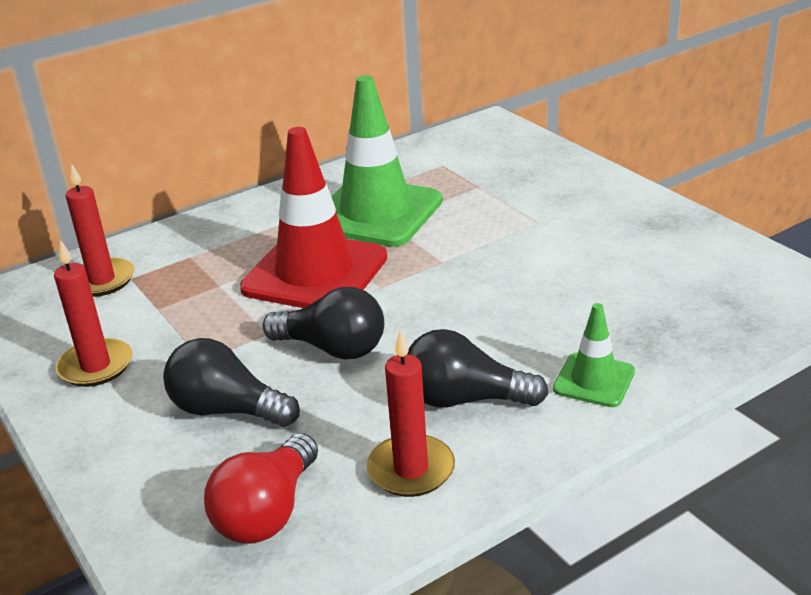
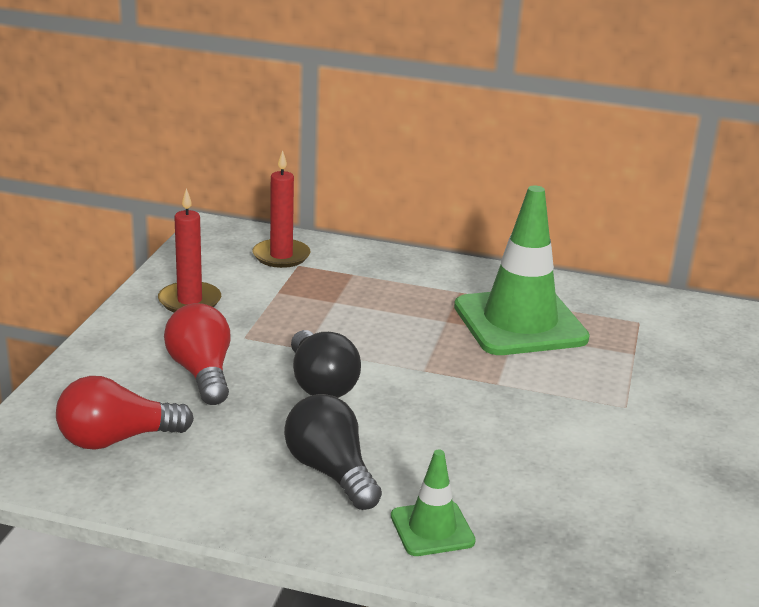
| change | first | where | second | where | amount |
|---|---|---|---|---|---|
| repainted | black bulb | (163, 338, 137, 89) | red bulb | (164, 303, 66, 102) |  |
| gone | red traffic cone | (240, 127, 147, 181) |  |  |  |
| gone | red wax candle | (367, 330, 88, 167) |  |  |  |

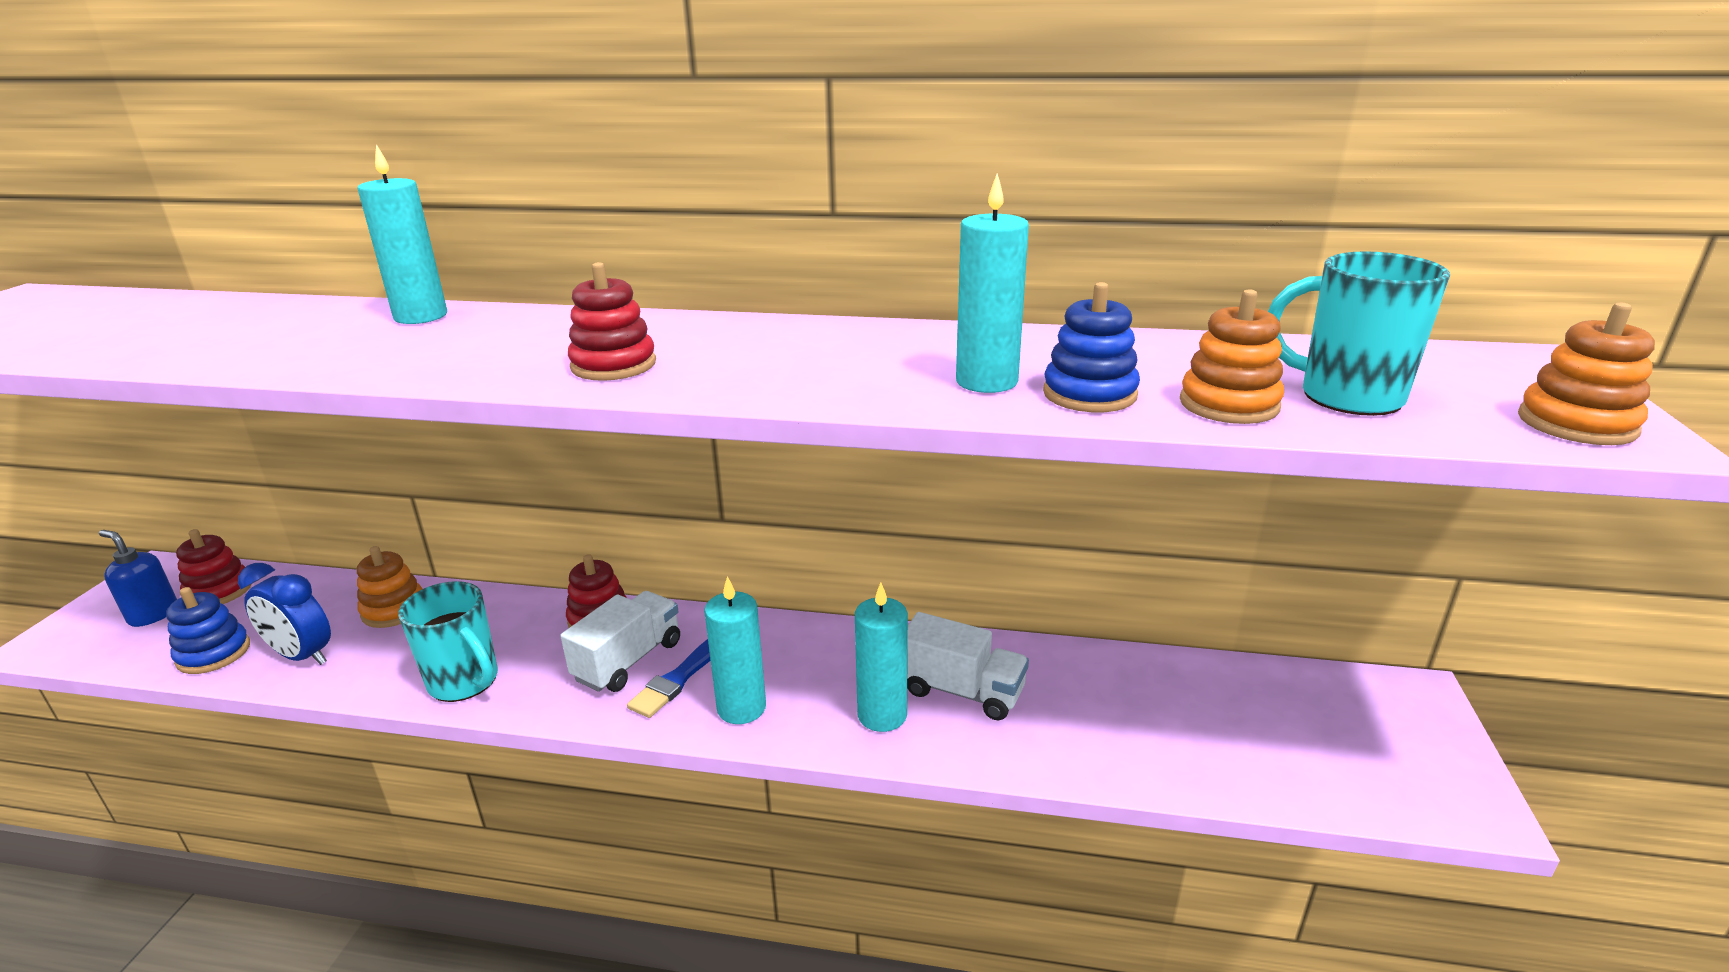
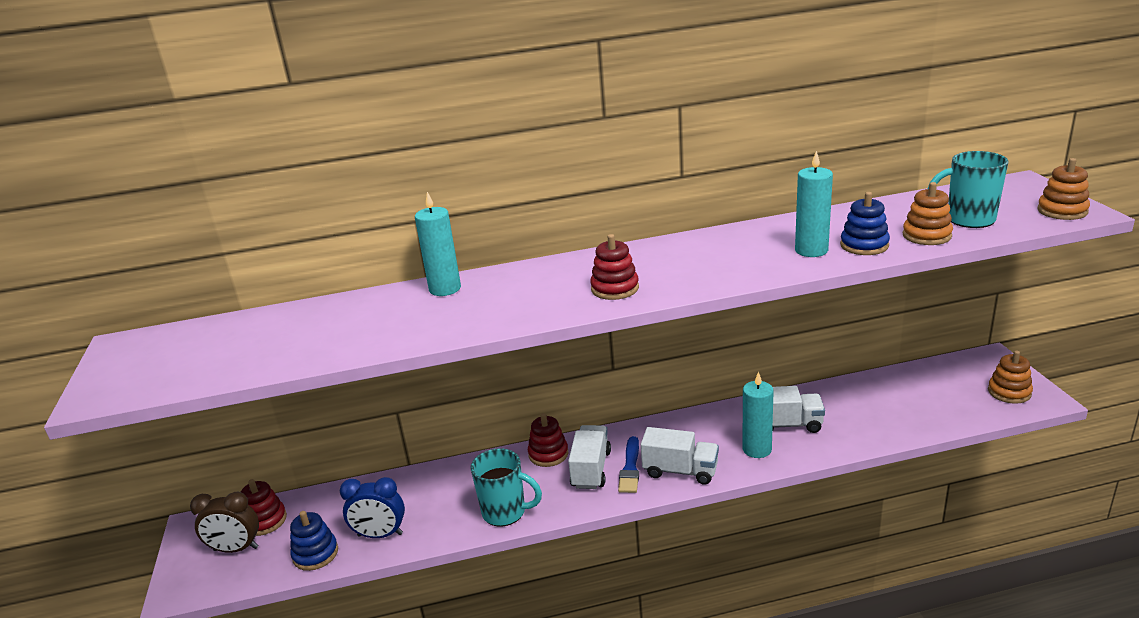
| change | first | where | second | where | amount |
|---|---|---|---|---|---|
| swapped | cobalt soap pump | (99, 530, 78, 97) | russet alarm clock | (190, 492, 69, 61) |  |
| swapped | teal wax candle | (704, 576, 62, 148) | snow-white lorry | (641, 427, 78, 58) |  |
| shifted | orange-coloured ring stacker | (357, 546, 65, 82) |  | (988, 351, 45, 53) |  |

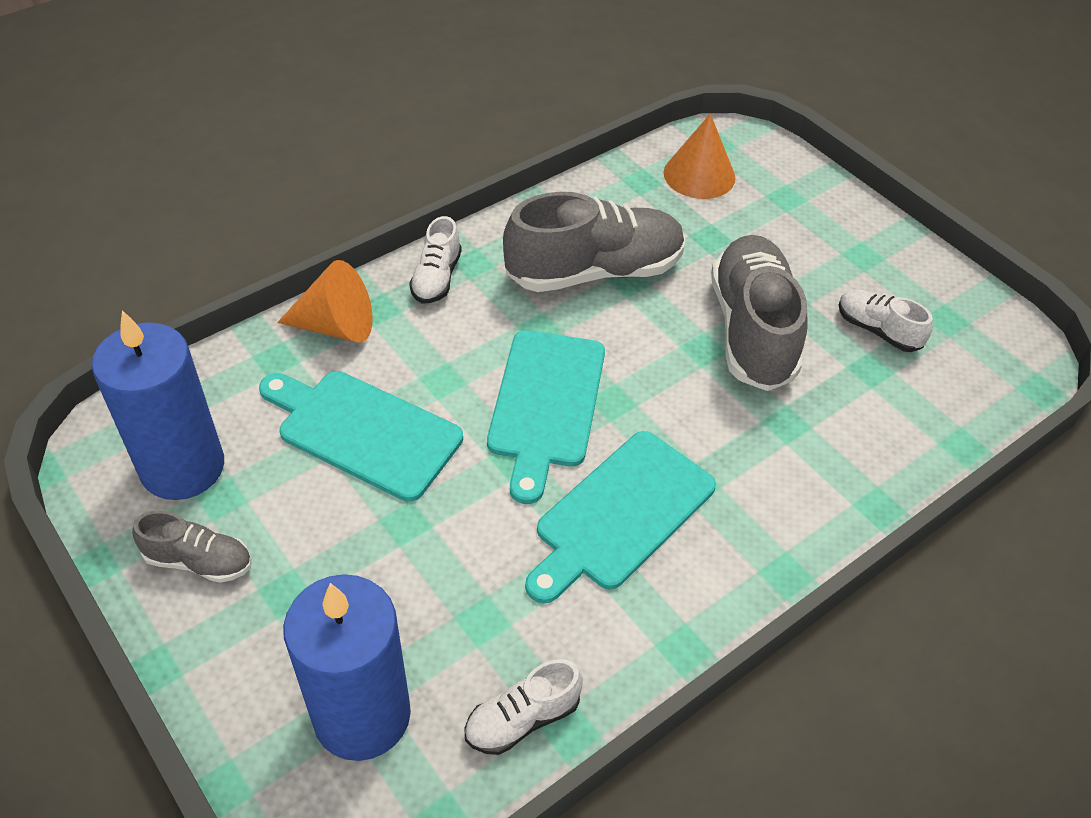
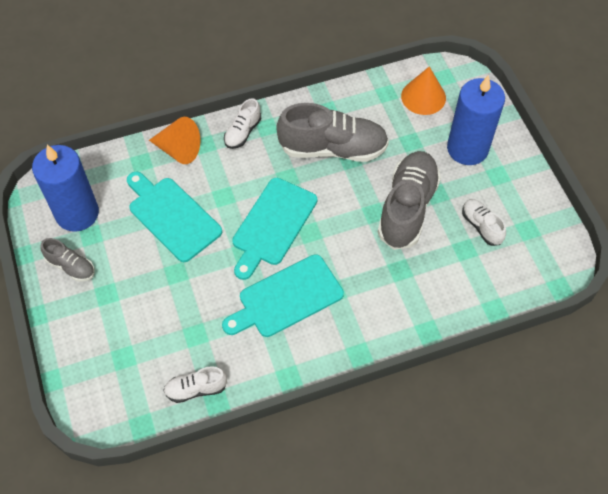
| change | first | where | second | where | amount |
|---|---|---|---|---|---|
| shifted | cobalt wax candle | (283, 574, 128, 187) |  | (447, 75, 58, 90) |  |

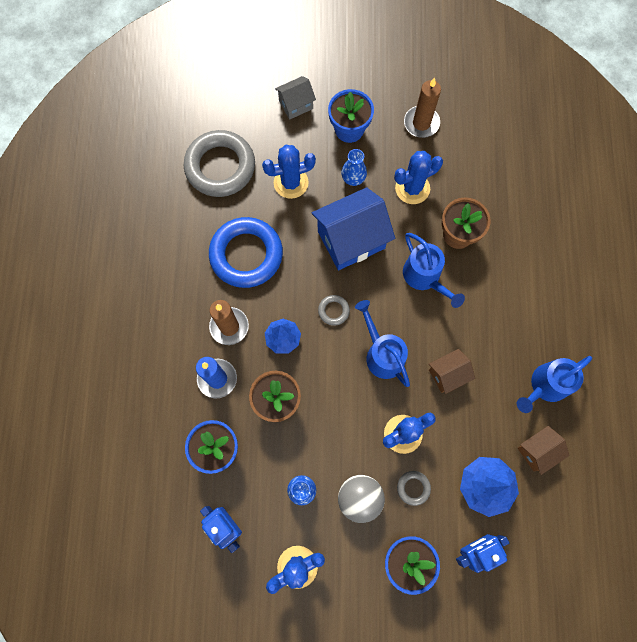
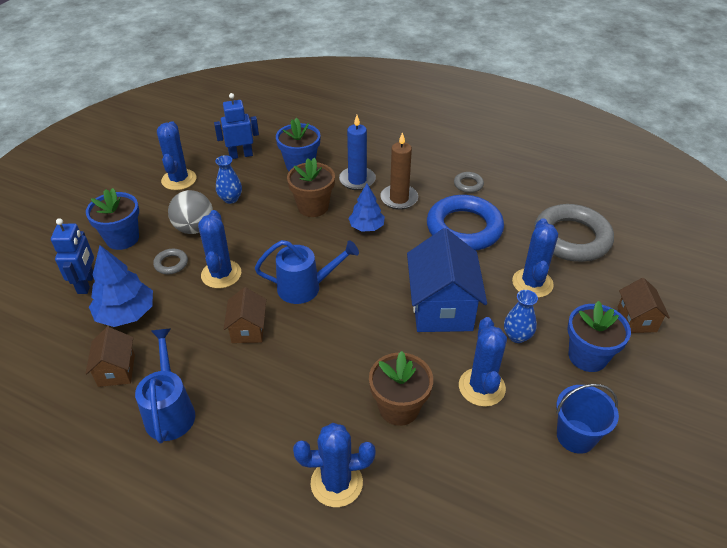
| change | first | where | second | where | amount |
|---|---|---|---|---|---|
| new |  |  | cobalt saguaro cactus | (293, 423, 82, 84) |  |
| shifted | ash-grey hoop | (318, 295, 32, 30) |  | (454, 172, 30, 21) |  |
| swapped | russet wax candle | (404, 78, 37, 60) | cobalt pail | (556, 384, 63, 70) |  |
| repainted | ash-grey cottage | (275, 76, 41, 44) | russet cottage | (617, 278, 53, 55) |  |
| gone | cobalt watering can | (403, 233, 62, 75) |  |  |  |

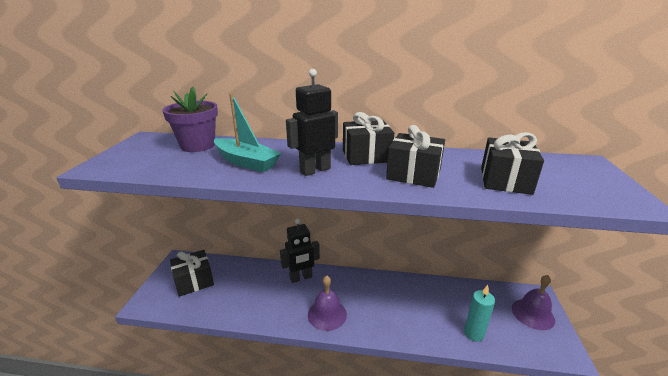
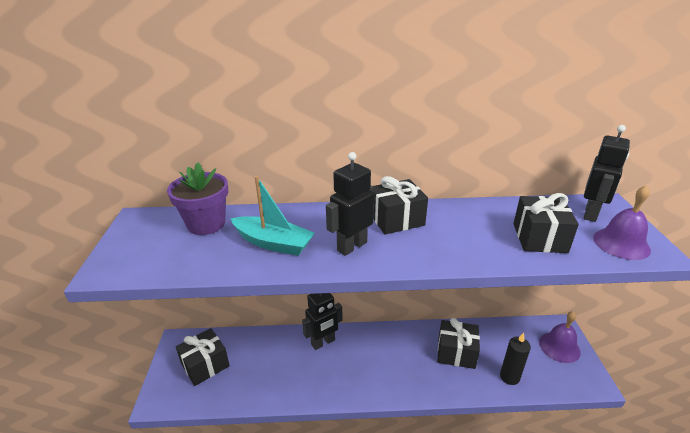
| change | first | where | second | where | amount |
|---|---|---|---|---|---|
| shifted | black gift | (386, 125, 59, 63) |  | (438, 318, 42, 51) |  |
| repainted | teal wax candle | (464, 285, 31, 57) | black wax candle | (500, 333, 31, 52) |  |
| new |  |  | black toy robot | (584, 125, 46, 97) |  |
| shifted | violet school bell | (308, 276, 39, 55) |  | (593, 185, 58, 75) |  |

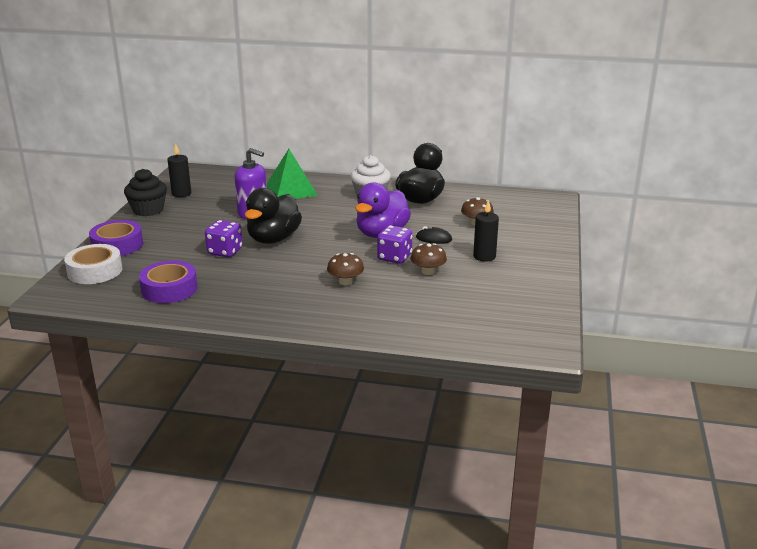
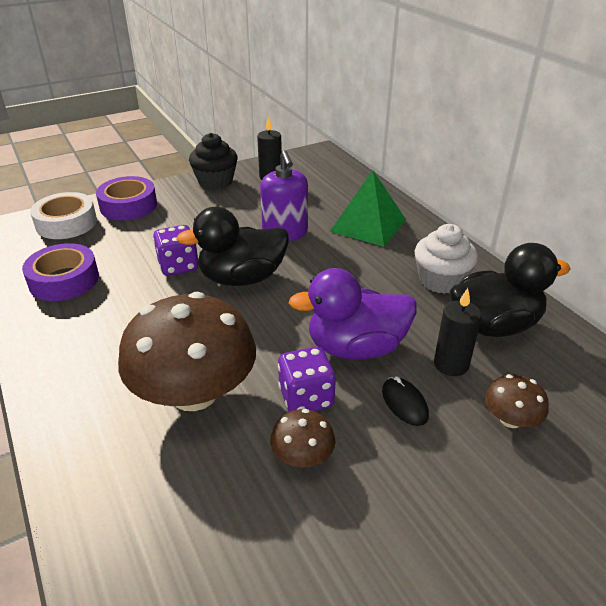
| change | first | where | second | where | amount |
|---|---|---|---|---|---|
| scaled | russet mushroom | (327, 253, 37, 32) |  | (118, 292, 138, 119) | x2.26 |
| shifted | black wax candle | (473, 200, 26, 62) |  | (434, 288, 48, 88) |  |

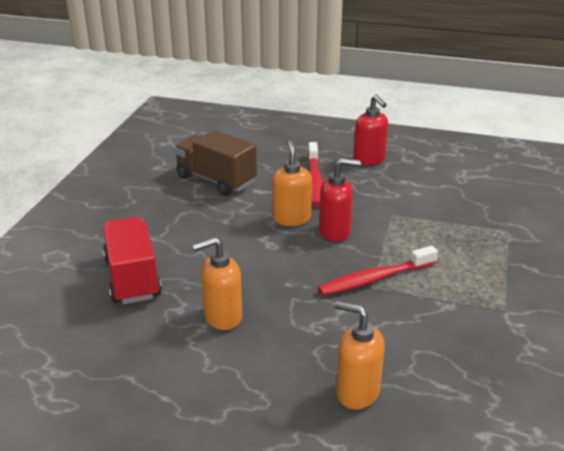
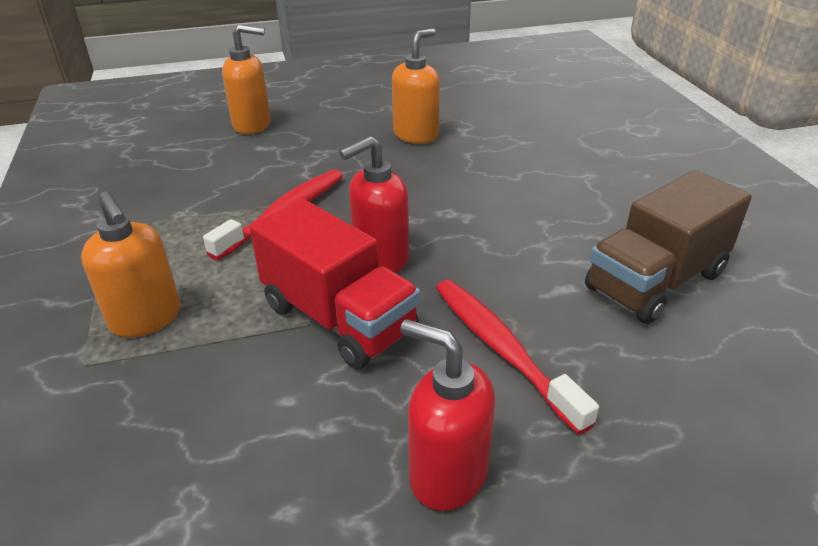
| change | first | where | second | where | amount |
|---|---|---|---|---|---|
| shifted | orange-coloured soap pump | (272, 140, 40, 86) |  | (81, 191, 100, 147) |  |
| shifted | red lorry | (103, 217, 59, 87) |  | (250, 199, 170, 170) |  |
| rotated | russet lorry | (174, 130, 83, 66) |  | (585, 170, 167, 154) | 135 degrees clockwise |

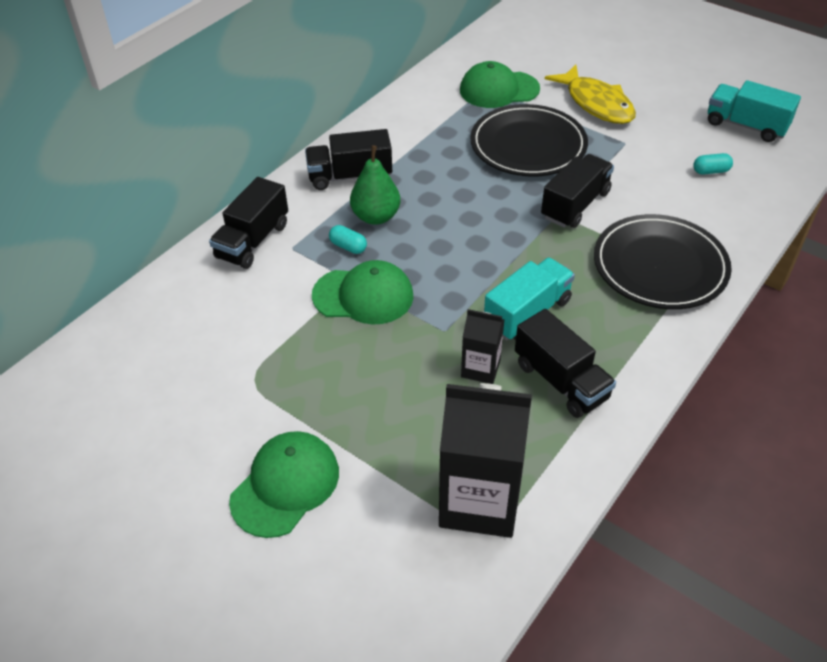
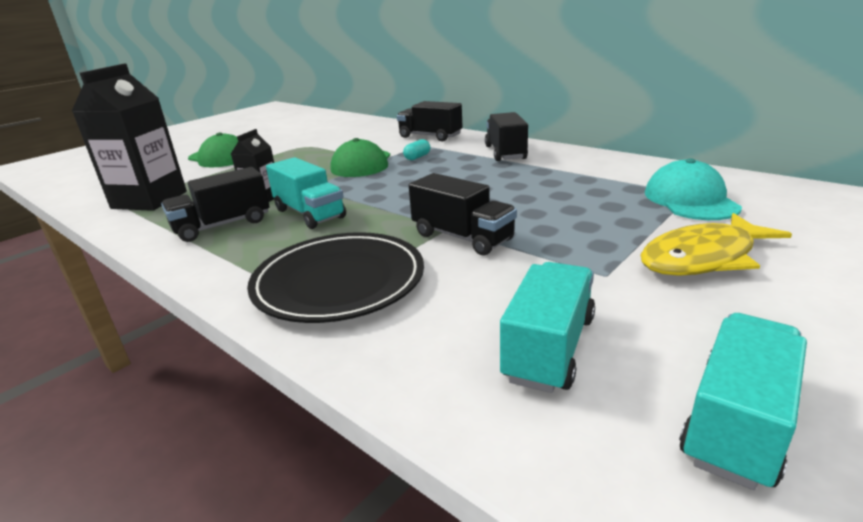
| change | first | where | second | where | amount |
|---|---|---|---|---|---|
| swapped | teal pill shape | (693, 153, 40, 22) | teal lorry | (500, 262, 95, 131) |  |
| repainted | leaf-green cap | (460, 61, 80, 47) | teal cap | (645, 158, 97, 62) |  |
| gone | leaf-green toy pear | (350, 146, 50, 79) |  |  |  |
| gone | black plate | (470, 104, 118, 72) |  |  |  |

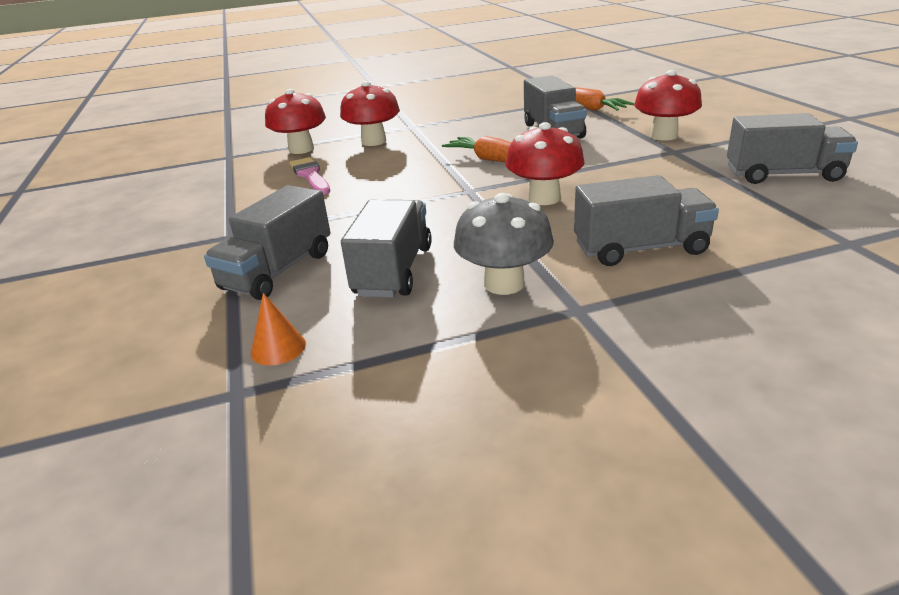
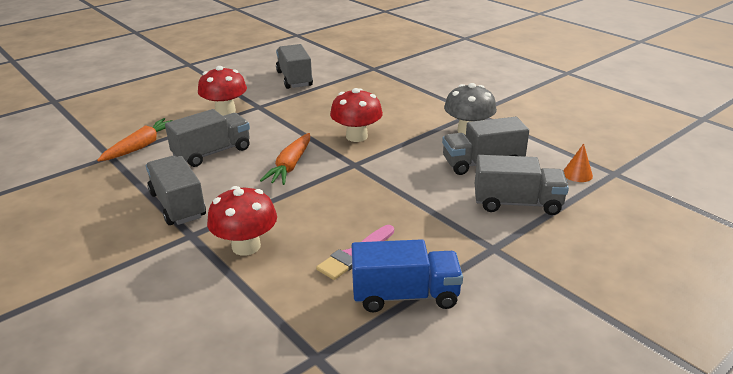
| change | first | where | second | where | amount |
|---|---|---|---|---|---|
| shifted | ash-grey lorry | (574, 175, 145, 91) |  | (146, 156, 60, 69) |  |
| new |  |  | cobalt lorry | (352, 239, 111, 74) |  |
| gone | red mushroom | (265, 89, 61, 65) |  |  |  |

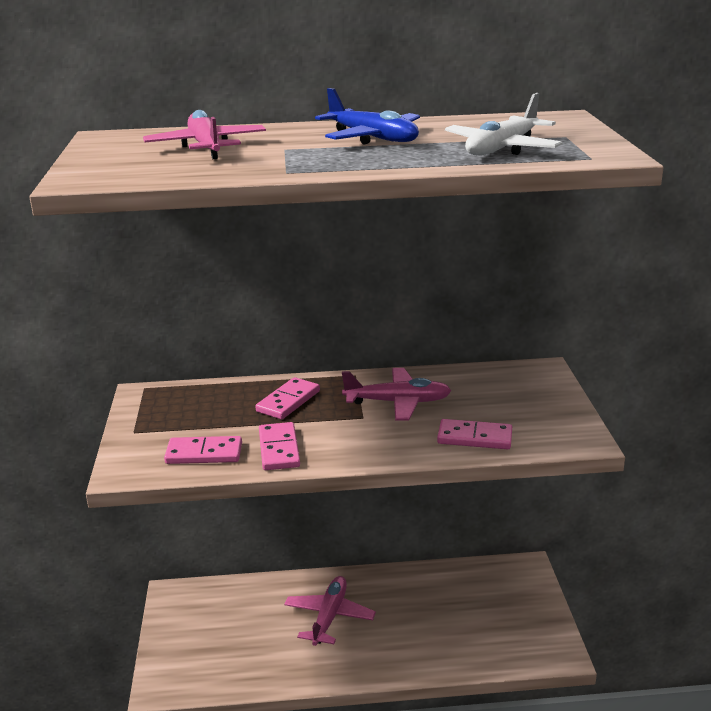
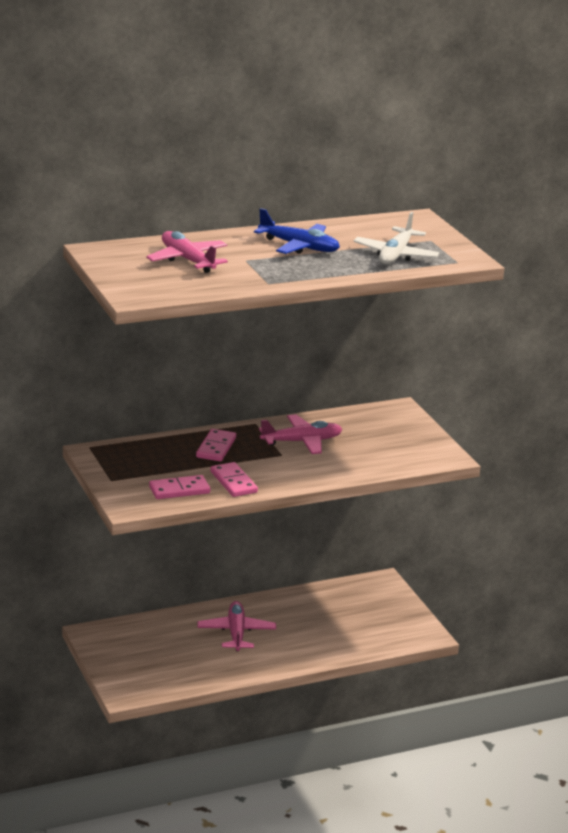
| change | first | where | second | where | amount |
|---|---|---|---|---|---|
| gone | pink domino piece | (437, 419, 75, 30) |  |  |  |

